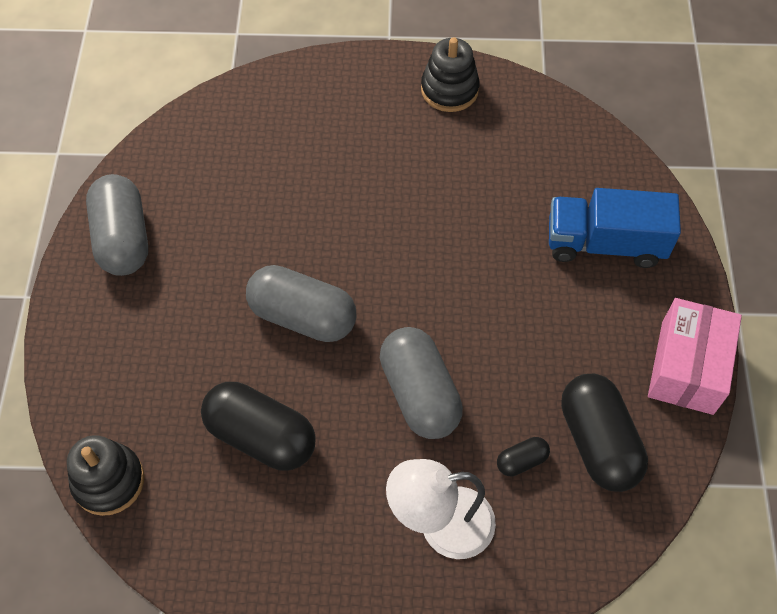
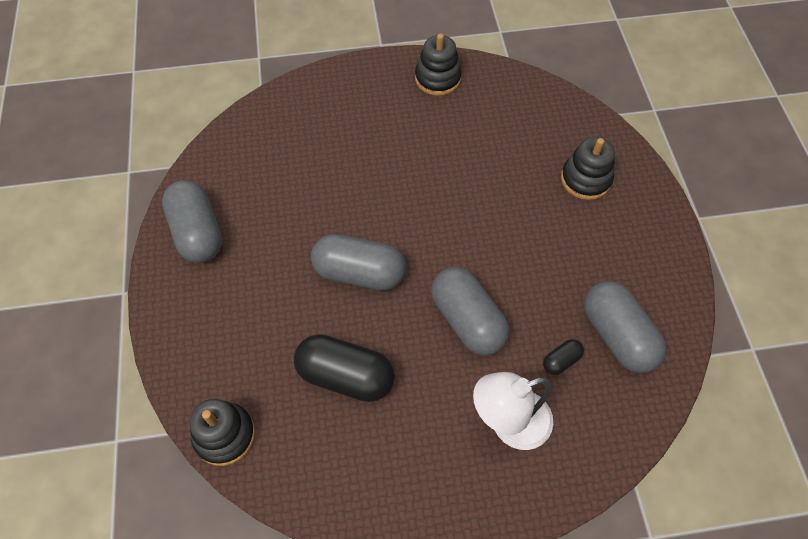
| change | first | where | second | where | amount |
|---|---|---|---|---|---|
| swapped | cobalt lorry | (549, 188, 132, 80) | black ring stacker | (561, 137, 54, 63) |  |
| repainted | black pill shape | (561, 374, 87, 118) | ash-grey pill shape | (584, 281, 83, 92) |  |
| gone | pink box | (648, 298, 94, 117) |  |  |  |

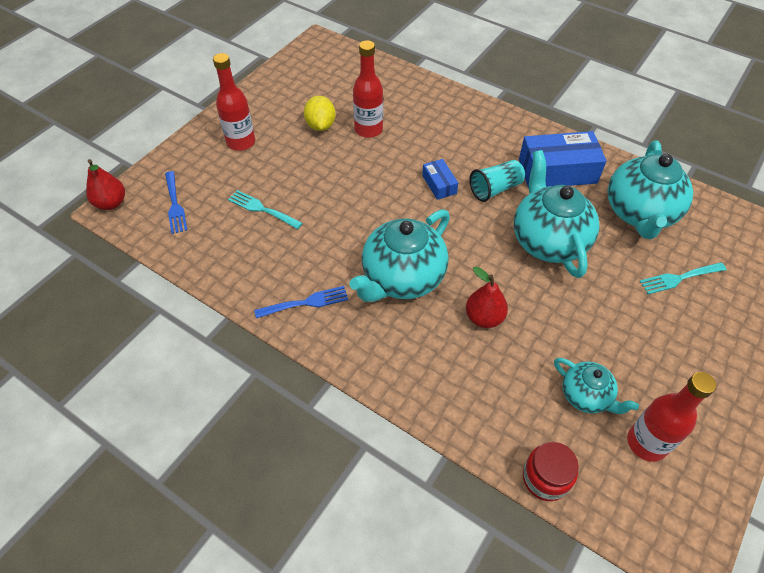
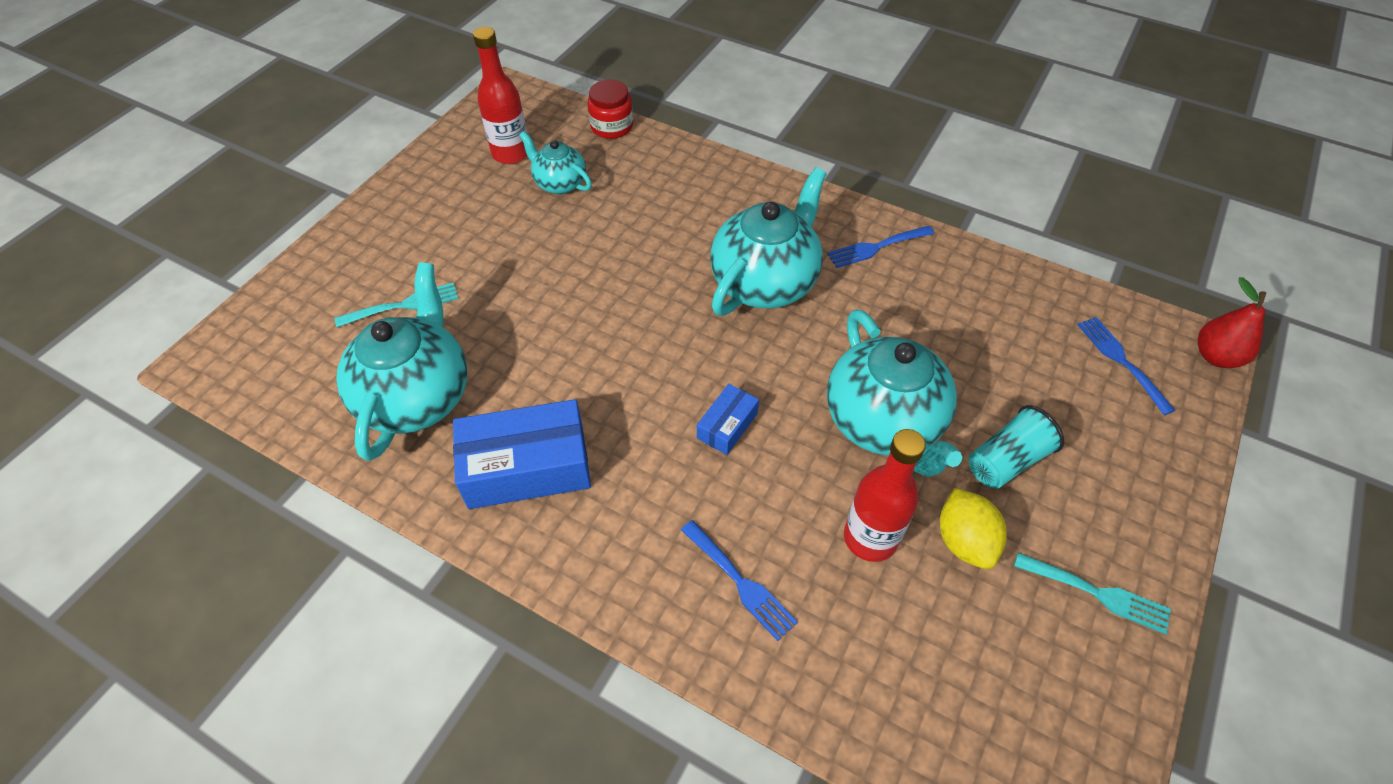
| change | first | where | second | where | amount |
|---|---|---|---|---|---|
| new |  |  | cobalt fork | (681, 520, 117, 121) |  |
| rotated | cobalt box | (422, 159, 36, 41) |  | (697, 384, 62, 71) | 60 degrees clockwise |
| shifted | teal china teapot | (514, 150, 85, 128) |  | (827, 310, 135, 167) |  |
| shifted | teal beaker | (469, 160, 56, 42) |  | (969, 405, 95, 84) |  |
| shifted | teal fork | (228, 190, 75, 39) |  | (1014, 553, 157, 81) |  |
| gone | red bottle | (213, 53, 42, 98) |  |  |  |
| gone | red toy pear | (466, 266, 42, 62) |  |  |  |

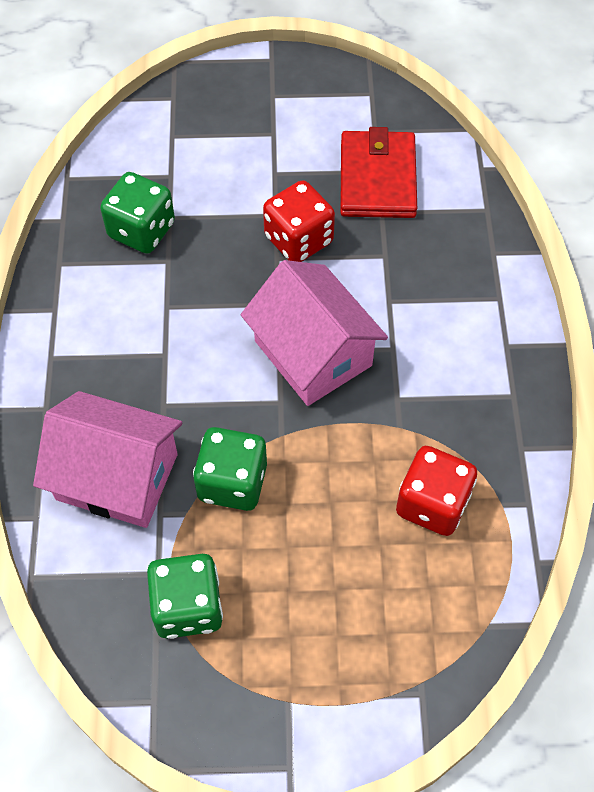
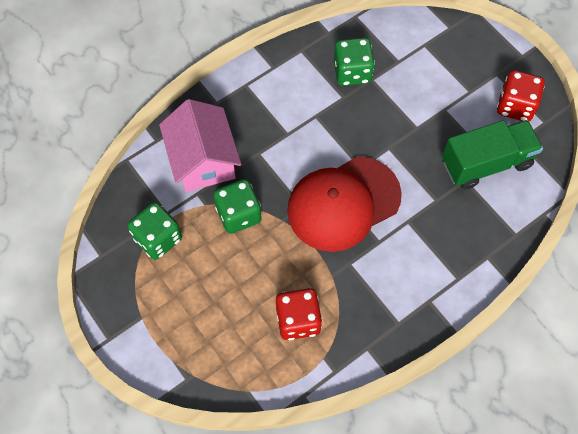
| change | first | where | second | where | amount |
|---|---|---|---|---|---|
| swapped | pink cottage | (241, 260, 147, 146) | red cap | (287, 156, 115, 96) |  |
| swapped | red card wallet | (340, 127, 77, 91) | leaf-green lorry | (442, 120, 101, 70) |  |
| shifted | red die | (263, 180, 72, 82) |  | (497, 70, 48, 51) |  |

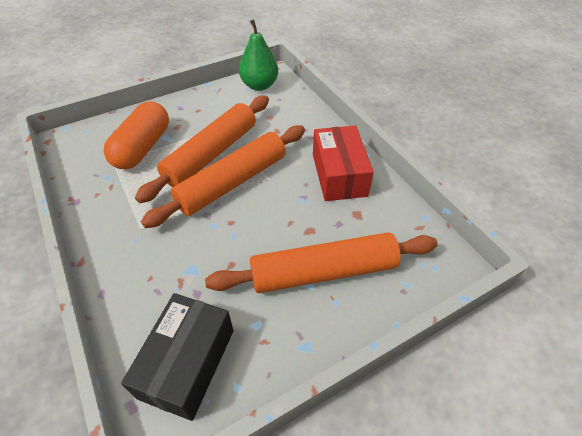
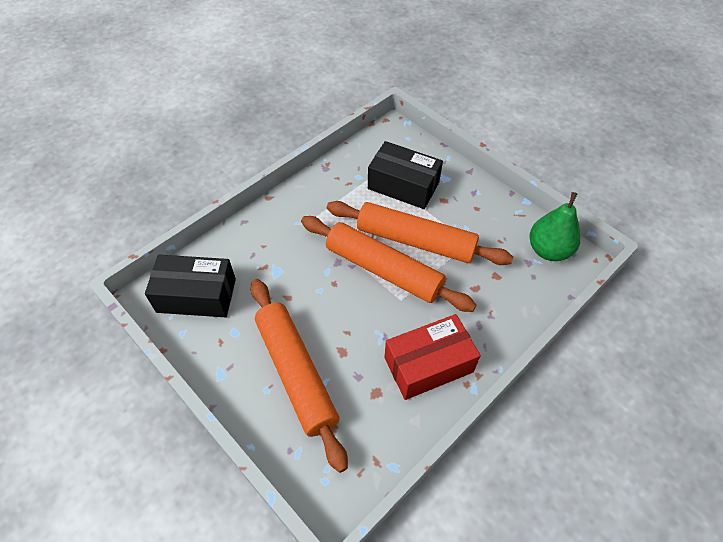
| change | first | where | second | where | amount |
|---|---|---|---|---|---|
| swapped | orange-coloured pill shape | (103, 101, 66, 68) | black box | (368, 141, 75, 68) |  |

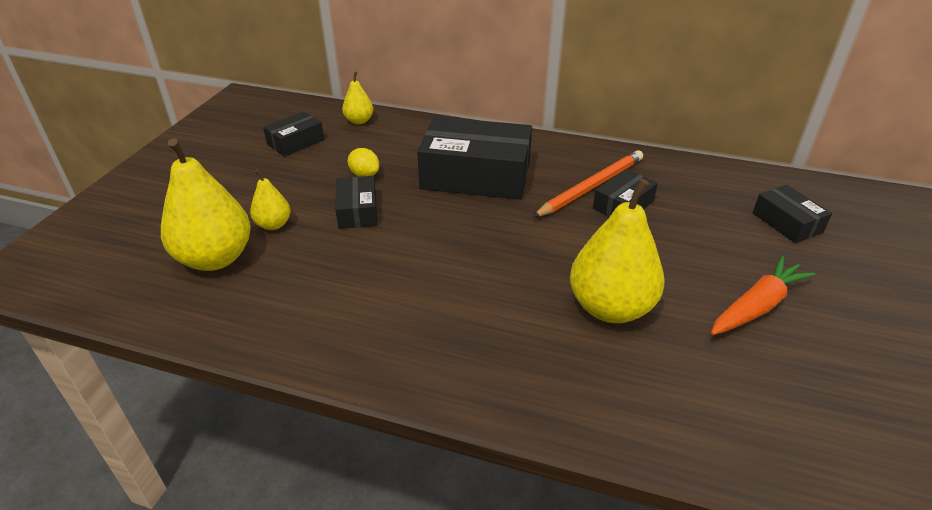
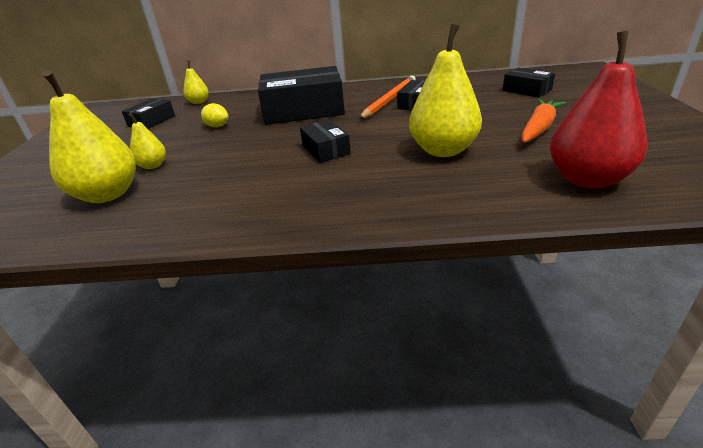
| change | first | where | second | where | amount |
|---|---|---|---|---|---|
| shifted | black box | (335, 176, 42, 53) |  | (300, 120, 51, 43) |  |
| new |  |  | red toy pear | (550, 31, 97, 158) |  |

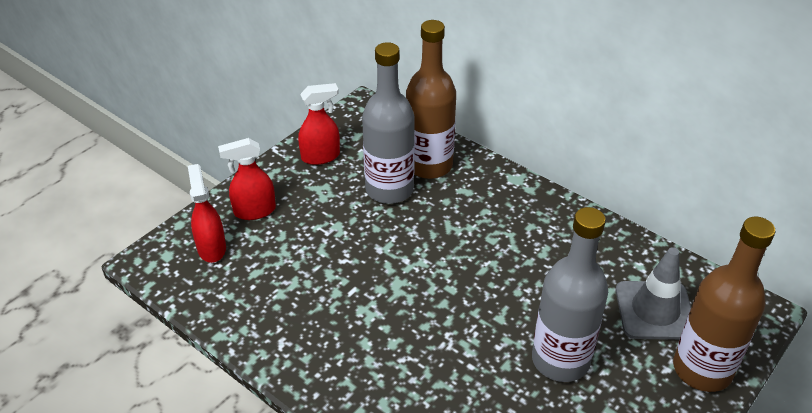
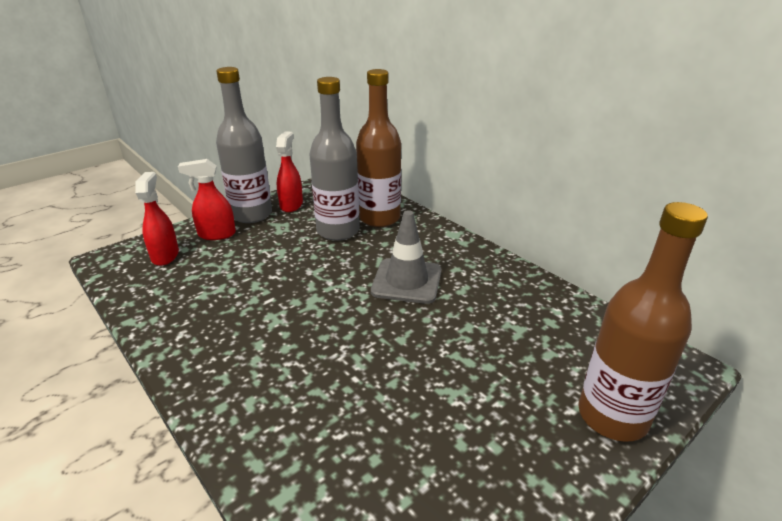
| change | first | where | second | where | amount |
|---|---|---|---|---|---|
| shifted | ash-grey bottle | (532, 207, 76, 175) |  | (216, 67, 56, 156) |  |
| rotated | red spray cleaner | (298, 83, 42, 82) |  | (276, 131, 27, 81) | 75 degrees counterclockwise |
| shifted | ash-grey traffic cone | (616, 247, 75, 93) |  | (371, 210, 70, 94) |  |

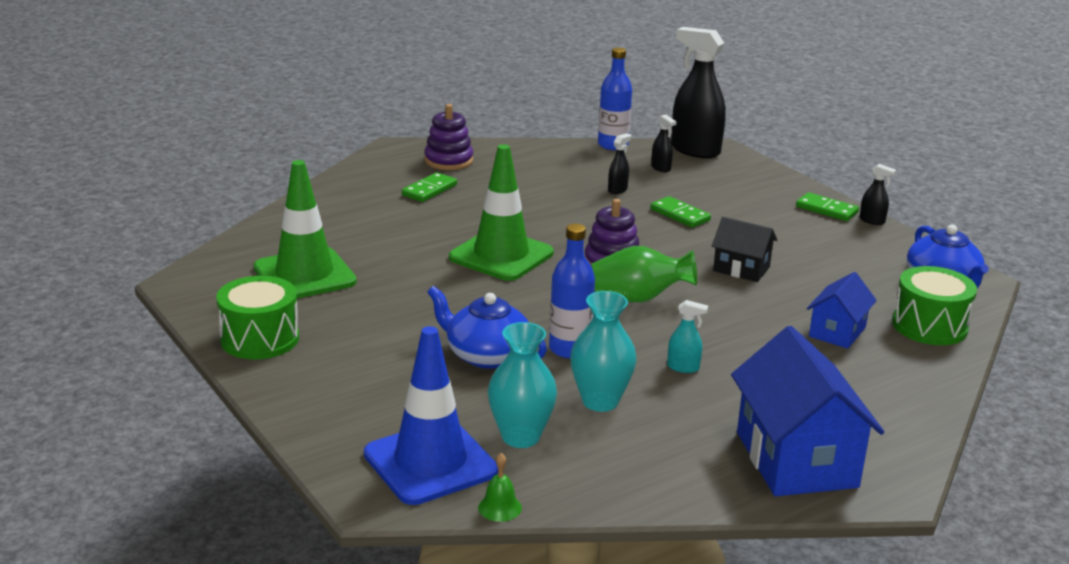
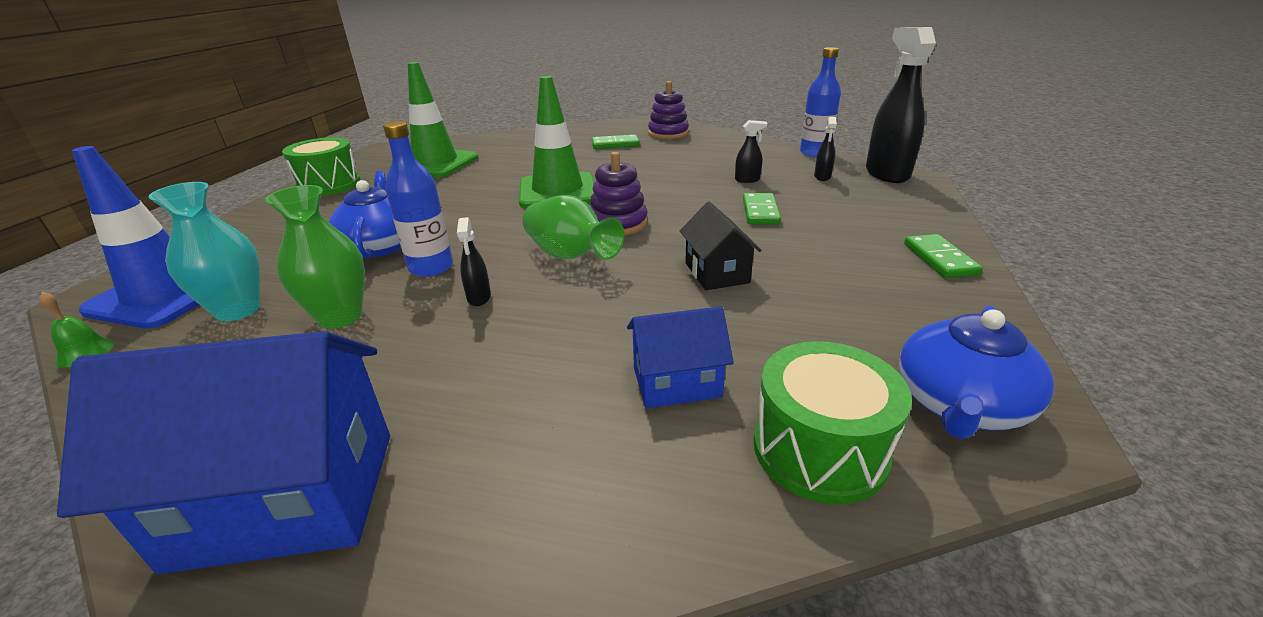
| change | first | where | second | where | amount |
|---|---|---|---|---|---|
| rotated | cobalt cottage | (731, 326, 153, 170) |  | (57, 331, 333, 243) | 45 degrees clockwise |
| repainted | teal flower vase | (570, 291, 66, 121) | leaf-green flower vase | (265, 185, 100, 144) |  |
| shifted | black spray cleaner | (860, 164, 36, 61) |  | (457, 217, 34, 89) |  |
| gone | teal spray cleaner | (667, 300, 41, 73) |  |  |  |

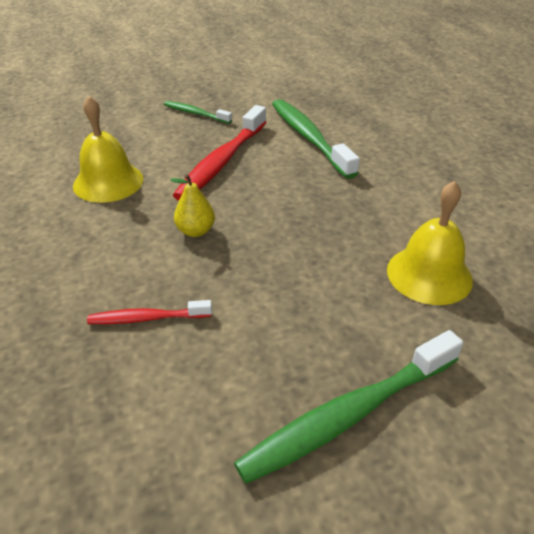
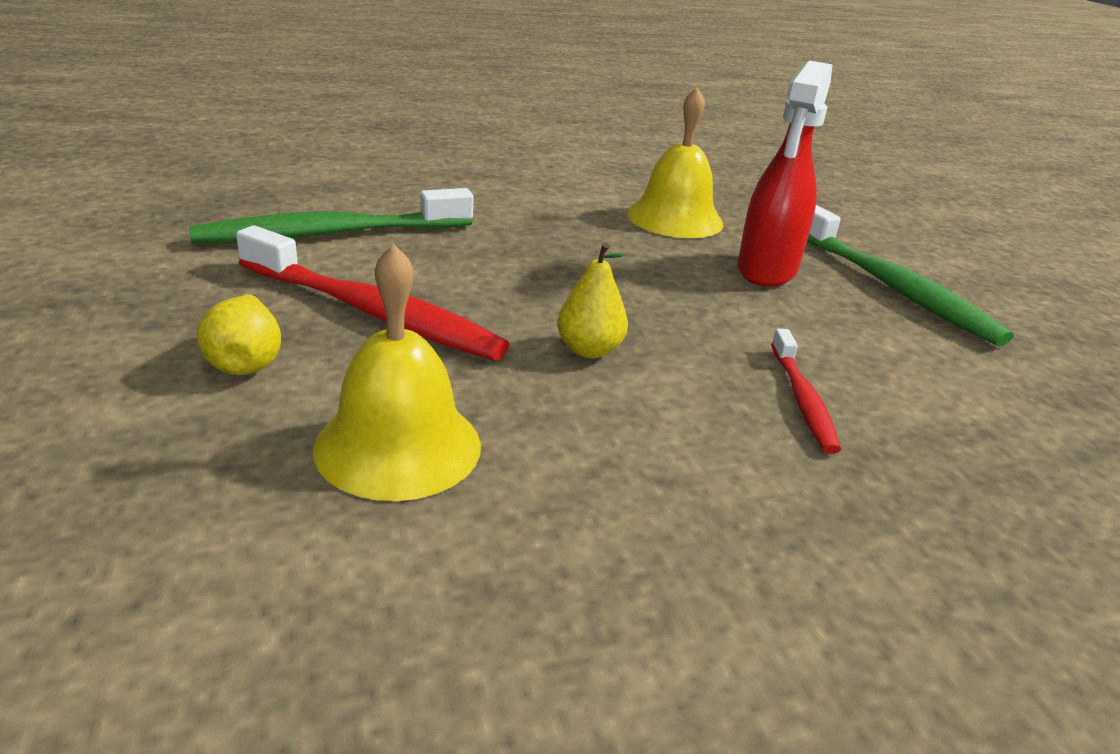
| change | first | where | second | where | amount |
|---|---|---|---|---|---|
| new |  |  | yellow toy pear | (197, 294, 84, 81) |  |
| new |  |  | red spray cleaner | (737, 60, 96, 227) |  |
| gone | leaf-green toothbrush | (164, 101, 68, 23) |  |  |  |

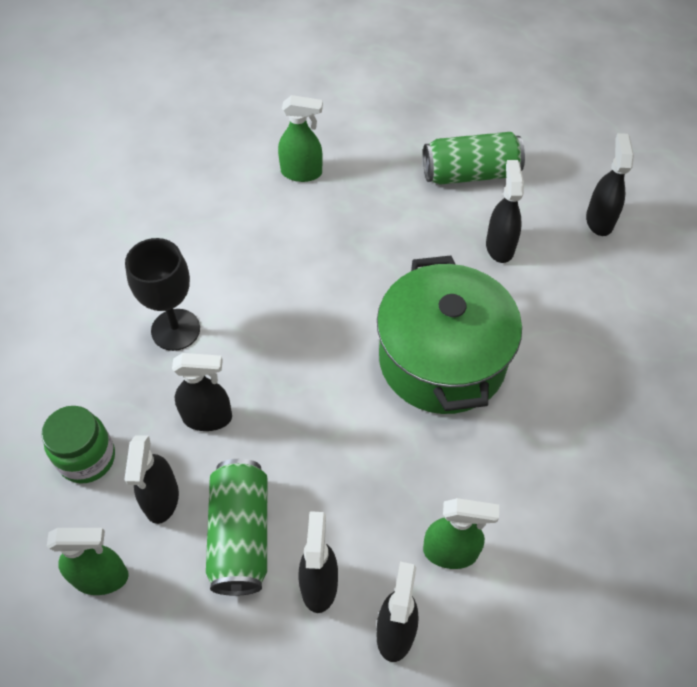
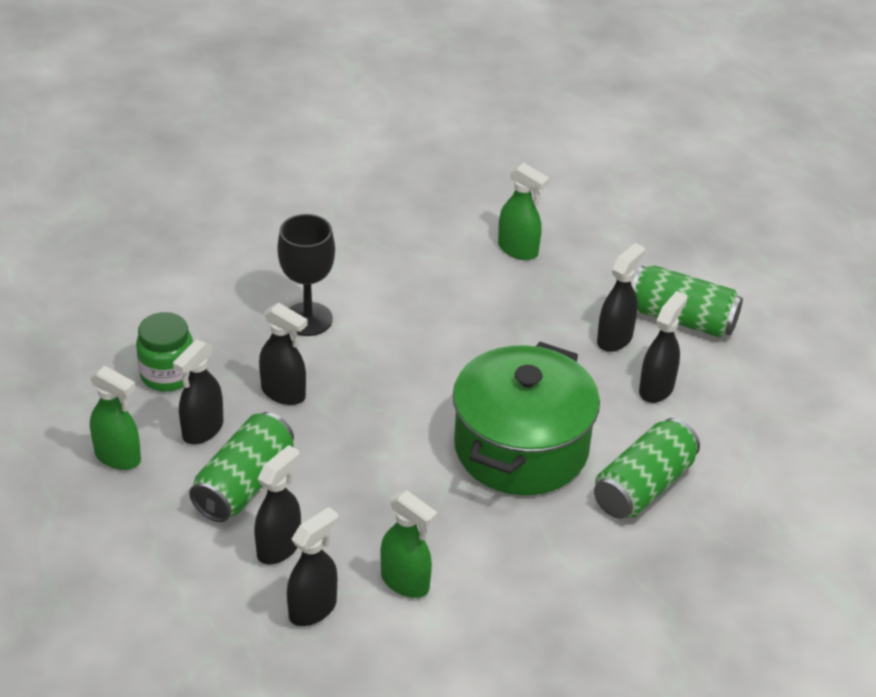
| change | first | where | second | where | amount |
|---|---|---|---|---|---|
| new |  |  | leaf-green soda can | (594, 418, 106, 101) |  |
| shifted | black spray cleaner | (586, 133, 48, 103) |  | (597, 243, 48, 109) |  |

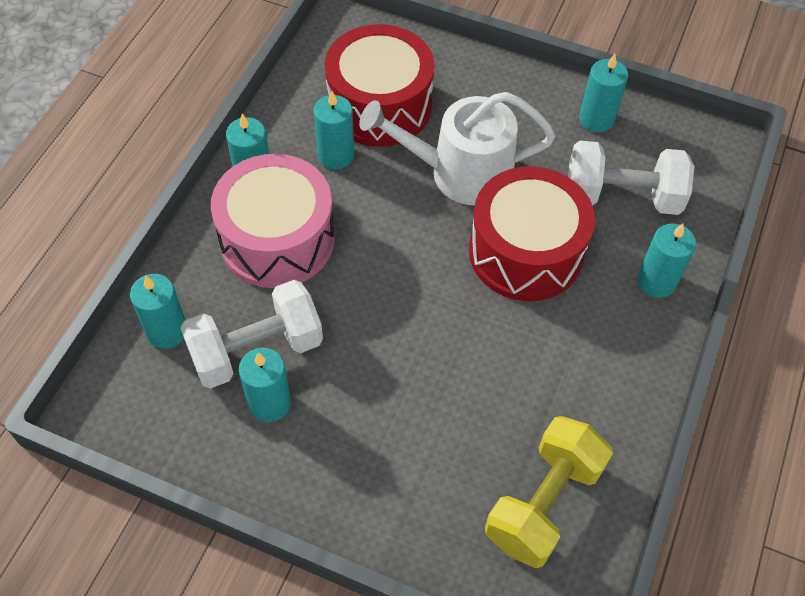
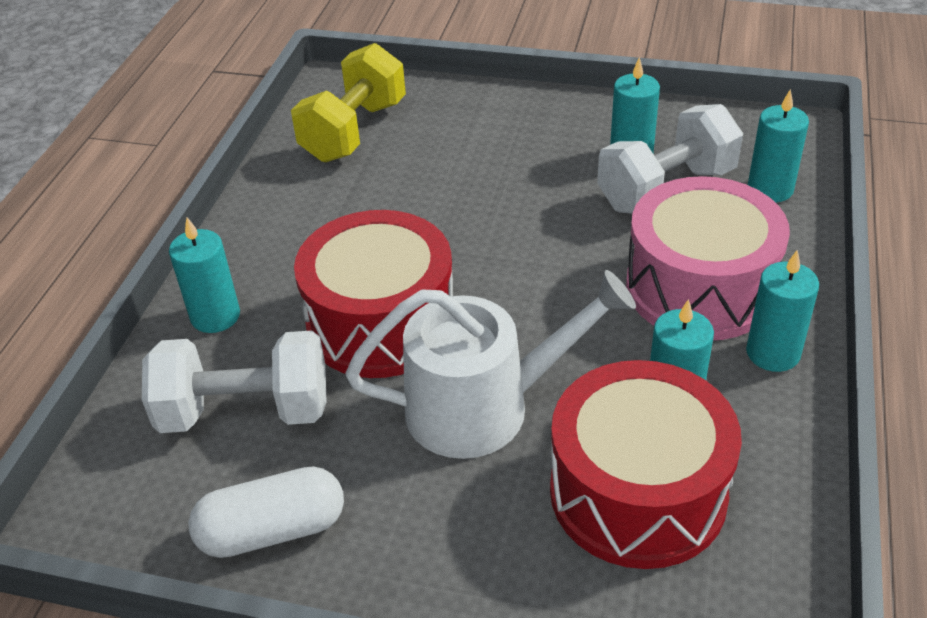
| change | first | where | second | where | amount |
|---|---|---|---|---|---|
| swapped | teal wax candle | (579, 54, 49, 79) | snow-white pill shape | (188, 466, 156, 92) |  |

